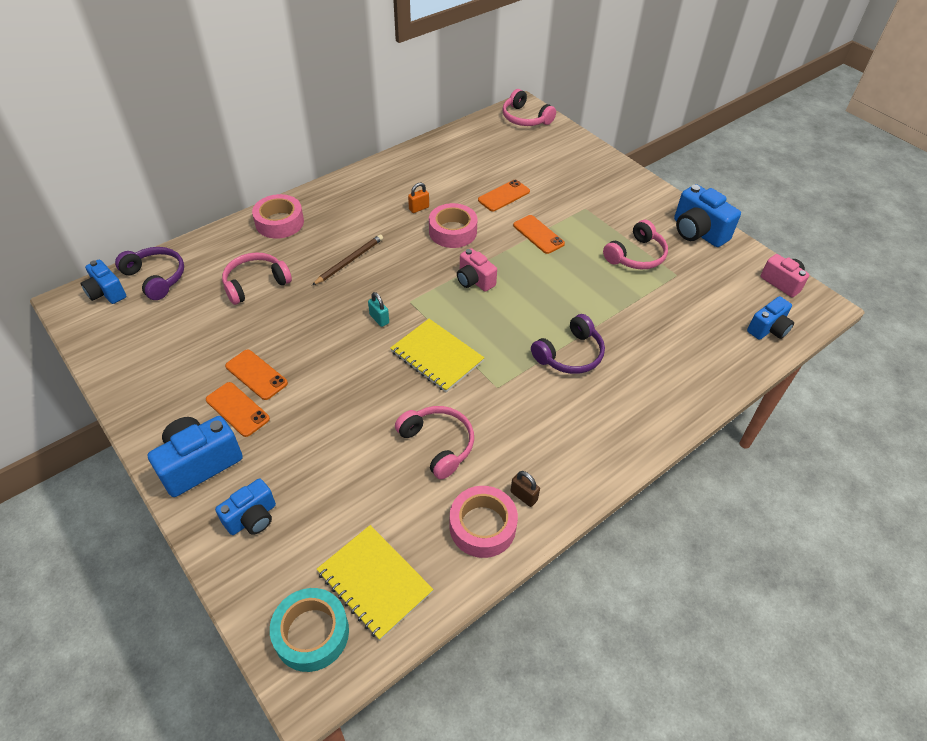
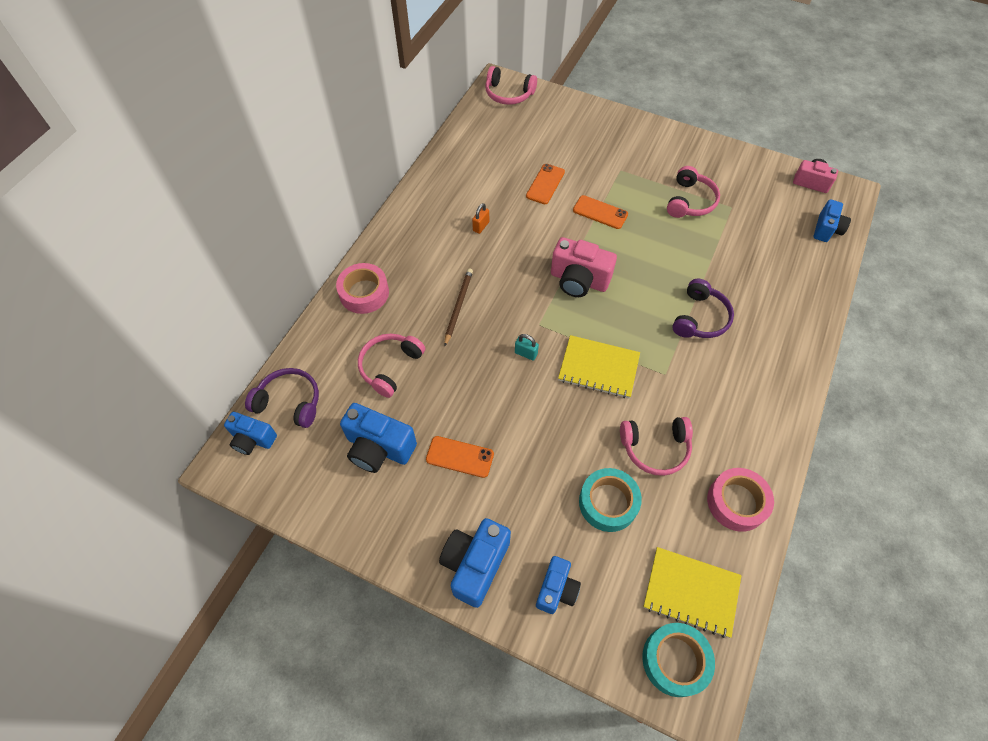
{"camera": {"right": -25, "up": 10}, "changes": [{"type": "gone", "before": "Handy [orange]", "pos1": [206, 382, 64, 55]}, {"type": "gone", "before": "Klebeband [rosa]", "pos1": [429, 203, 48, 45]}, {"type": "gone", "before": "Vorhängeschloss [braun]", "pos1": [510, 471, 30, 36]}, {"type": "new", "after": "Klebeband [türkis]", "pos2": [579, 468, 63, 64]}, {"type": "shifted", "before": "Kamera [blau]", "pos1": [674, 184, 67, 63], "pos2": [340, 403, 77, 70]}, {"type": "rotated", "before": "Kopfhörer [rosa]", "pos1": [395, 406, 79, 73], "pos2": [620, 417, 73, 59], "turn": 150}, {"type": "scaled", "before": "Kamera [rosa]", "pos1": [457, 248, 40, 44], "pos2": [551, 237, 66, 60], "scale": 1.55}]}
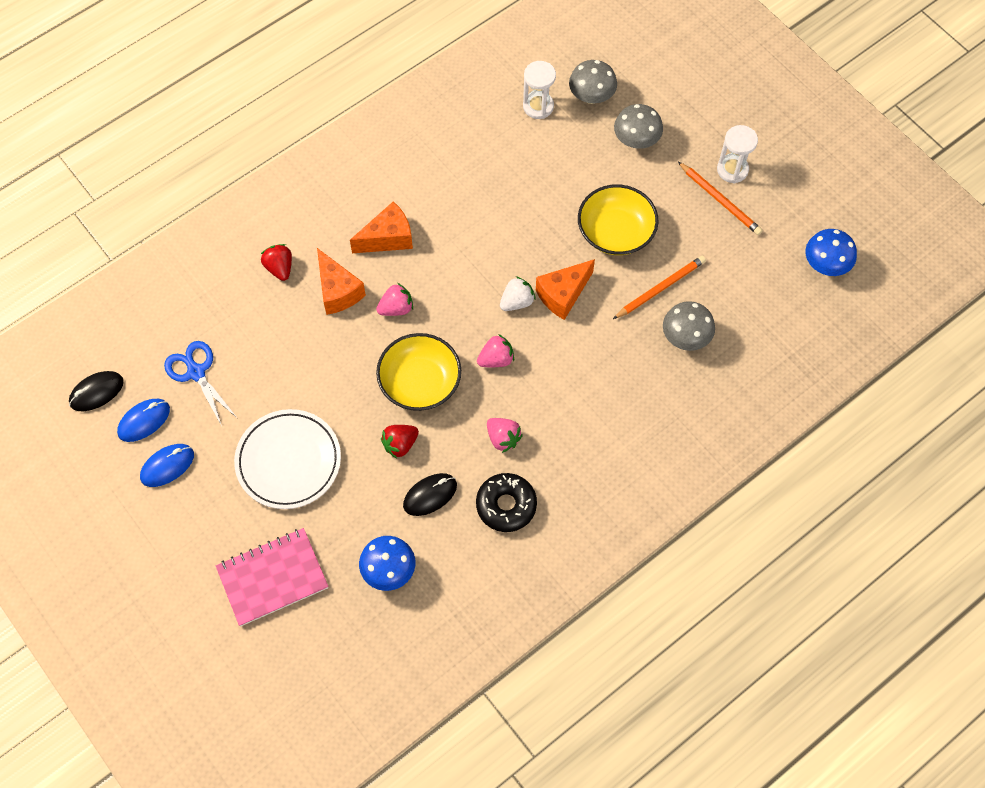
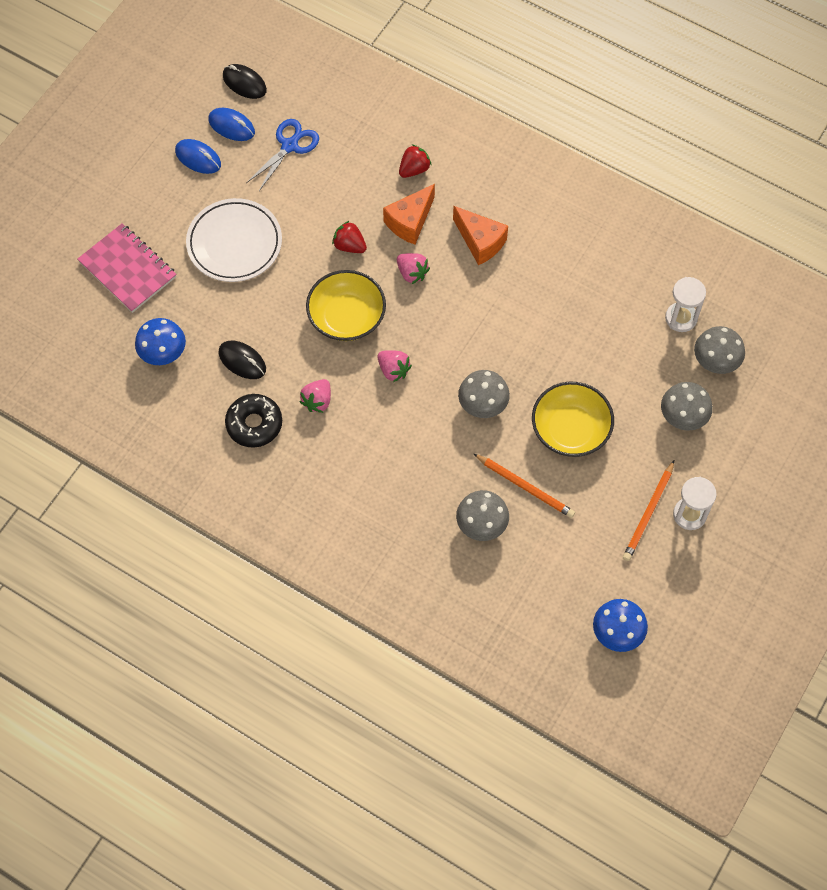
{"camera": {"right": 70, "up": 0}, "changes": [{"type": "gone", "before": "Erdbeere [weiß]", "pos1": [500, 276, 36, 35]}, {"type": "shifted", "before": "Erdbeere [rot]", "pos1": [381, 425, 38, 34], "pos2": [332, 221, 35, 32]}, {"type": "swapped", "before": "Käse [orange]", "after": "Pilz [grau]", "pos1": [536, 259, 59, 61], "pos2": [458, 370, 52, 48]}]}
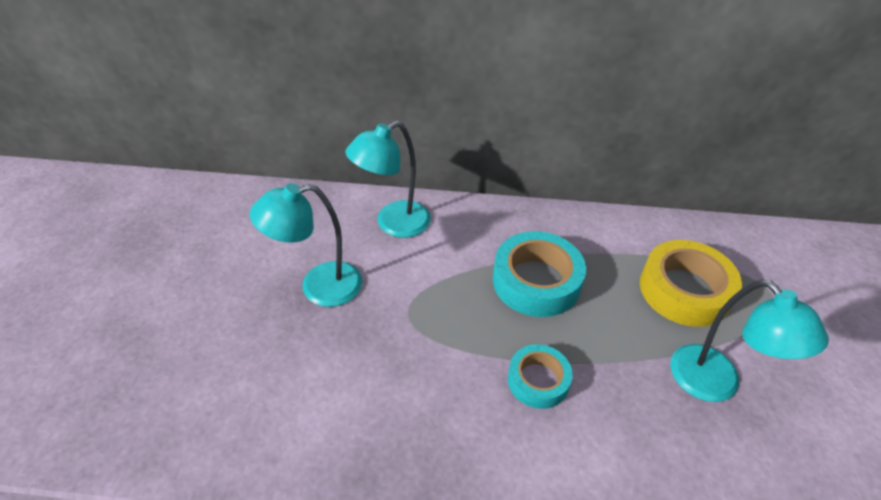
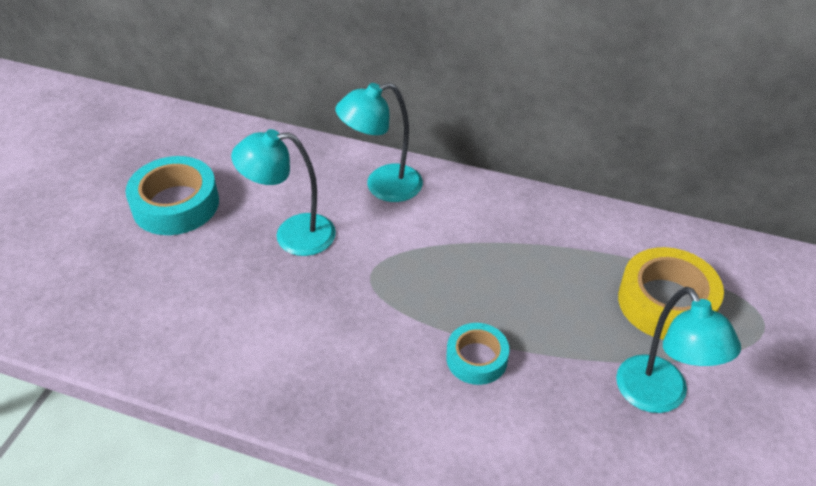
{"camera": {"right": 15, "up": 0}, "changes": [{"type": "shifted", "before": "Klebeband [türkis]", "pos1": [493, 231, 93, 86], "pos2": [125, 156, 94, 79]}]}
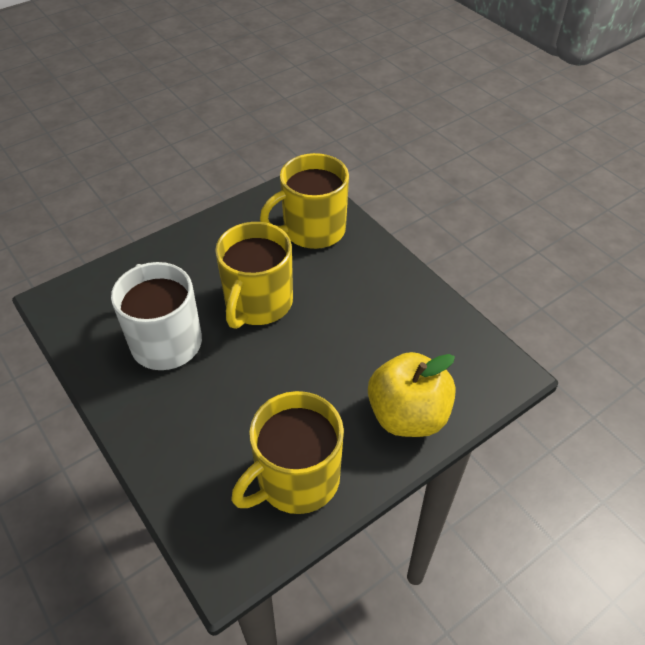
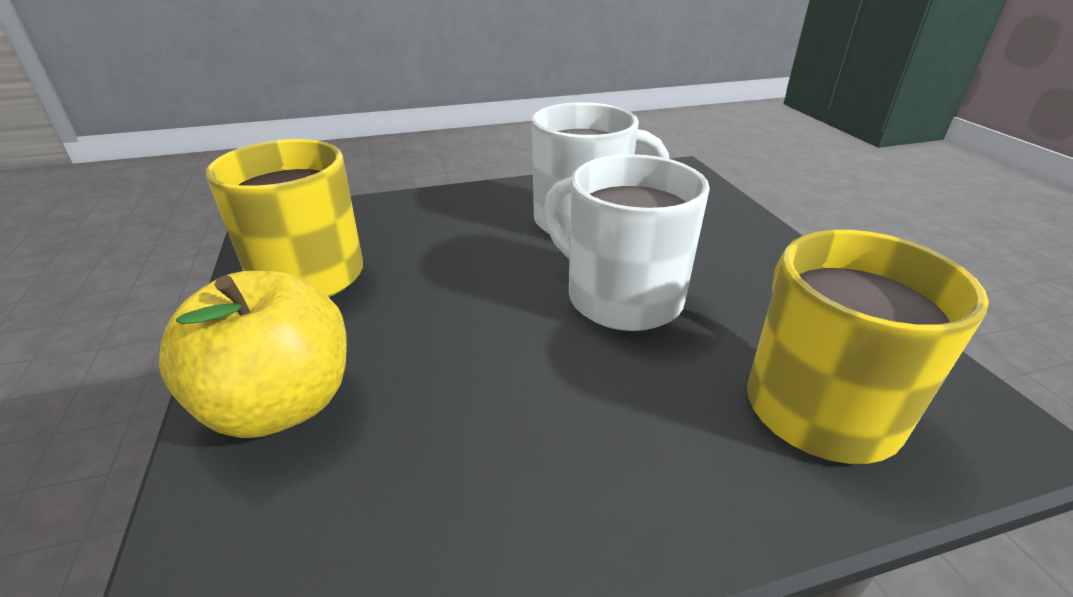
{"camera": {"right": 110, "up": -15}, "changes": [{"type": "repainted", "before": "Tasse [gelb]", "after": "Tasse [weiß]", "pos1": [215, 222, 78, 107], "pos2": [543, 154, 167, 177]}]}
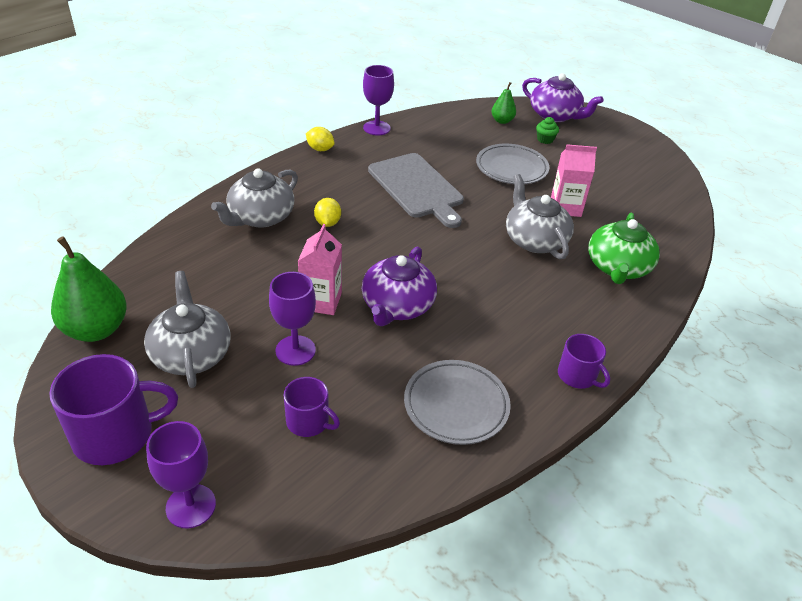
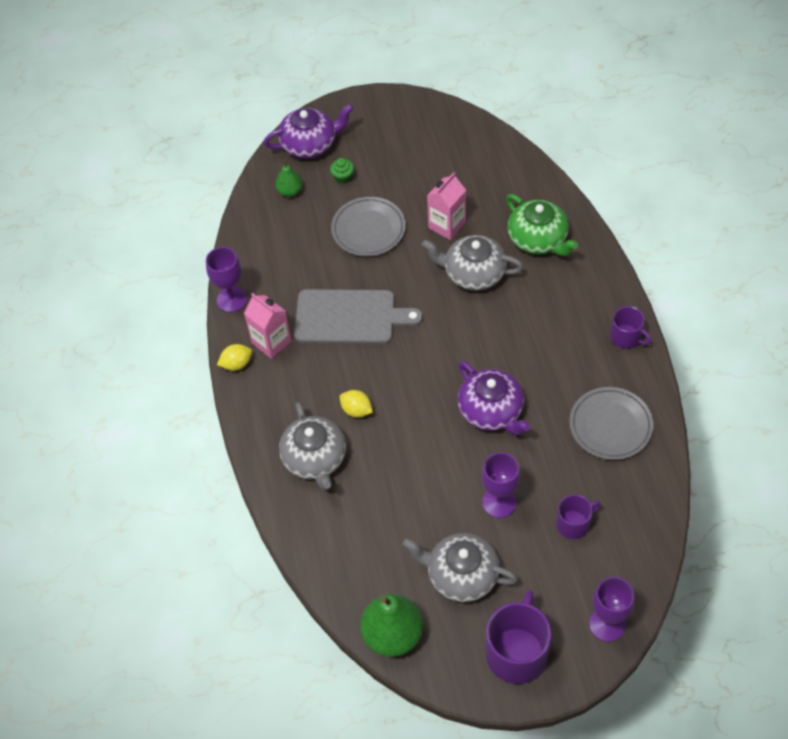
{"camera": {"right": -50, "up": 15}, "changes": [{"type": "shifted", "before": "Getränkekarton [rosa]", "pos1": [298, 224, 44, 91], "pos2": [244, 293, 48, 66]}, {"type": "rotated", "before": "Tasse [lila]", "pos1": [558, 334, 52, 55], "pos2": [610, 306, 42, 43], "turn": 45}]}
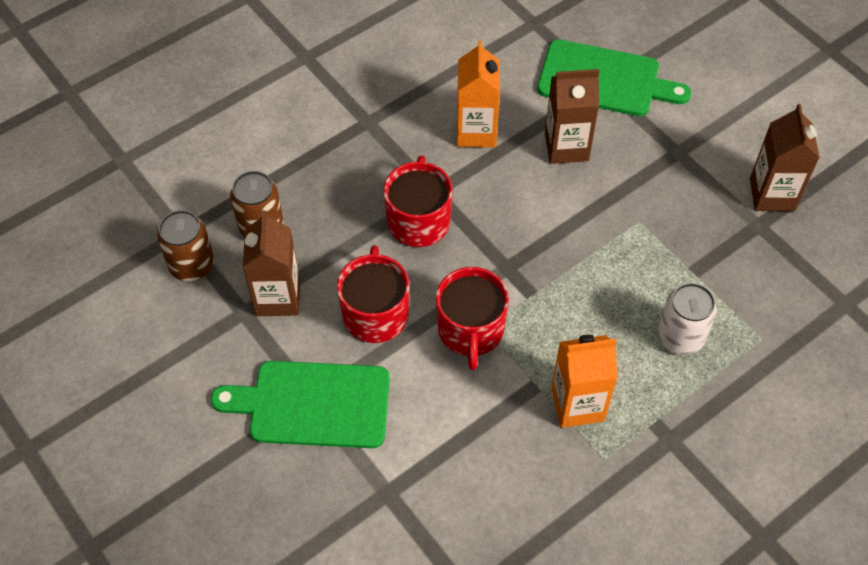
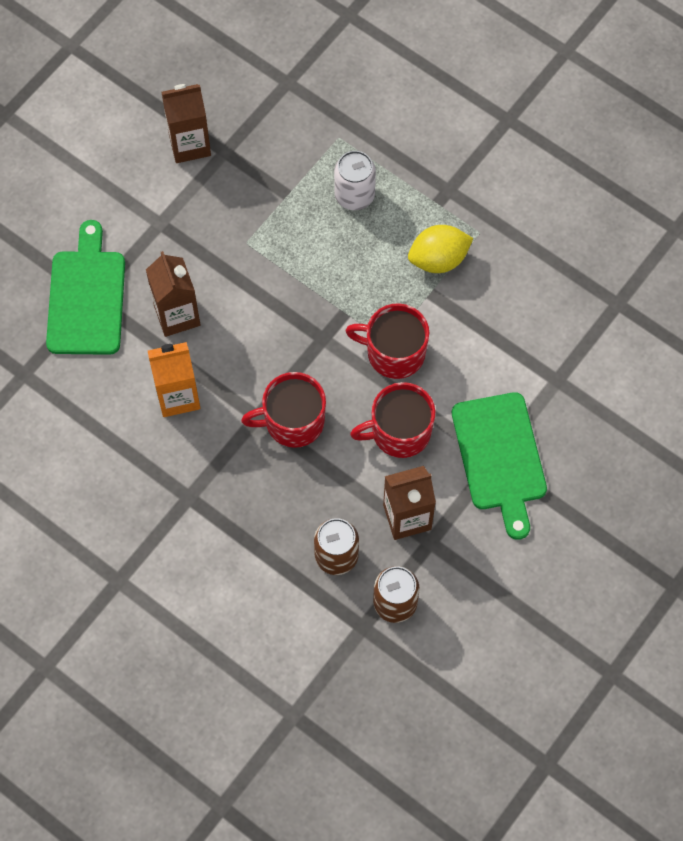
{"camera": {"right": -105, "up": 10}, "changes": [{"type": "swapped", "before": "Getränkekarton [orange]", "after": "Zitrone [gelb]", "pos1": [551, 335, 67, 93], "pos2": [408, 225, 65, 48]}, {"type": "rotated", "before": "Tasse [rot]", "pos1": [436, 267, 73, 103], "pos2": [345, 303, 84, 76], "turn": -150}]}
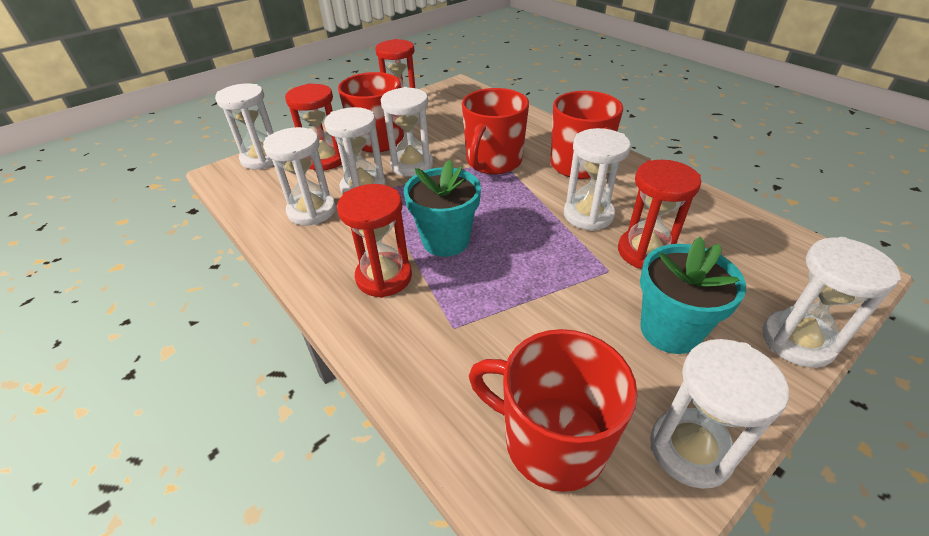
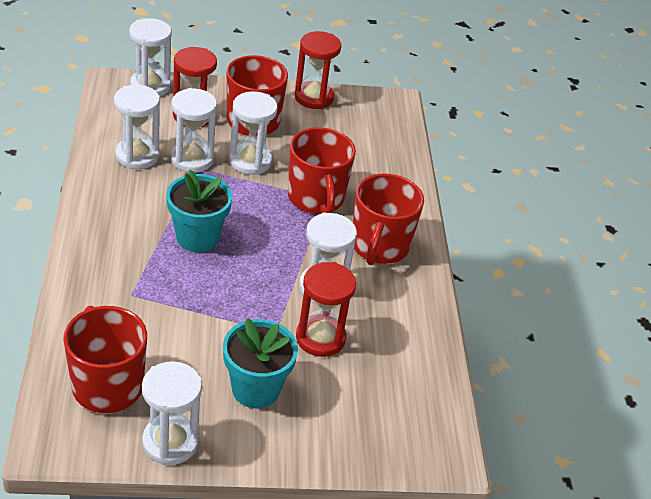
{"camera": {"right": 30, "up": 0}, "changes": [{"type": "gone", "before": "Sanduhr [rot]", "pos1": [337, 184, 75, 114]}, {"type": "gone", "before": "Sanduhr [weiß]", "pos1": [762, 237, 139, 131]}, {"type": "rotated", "before": "Tasse [rot]", "pos1": [462, 88, 67, 86], "pos2": [288, 127, 68, 87], "turn": -75}]}
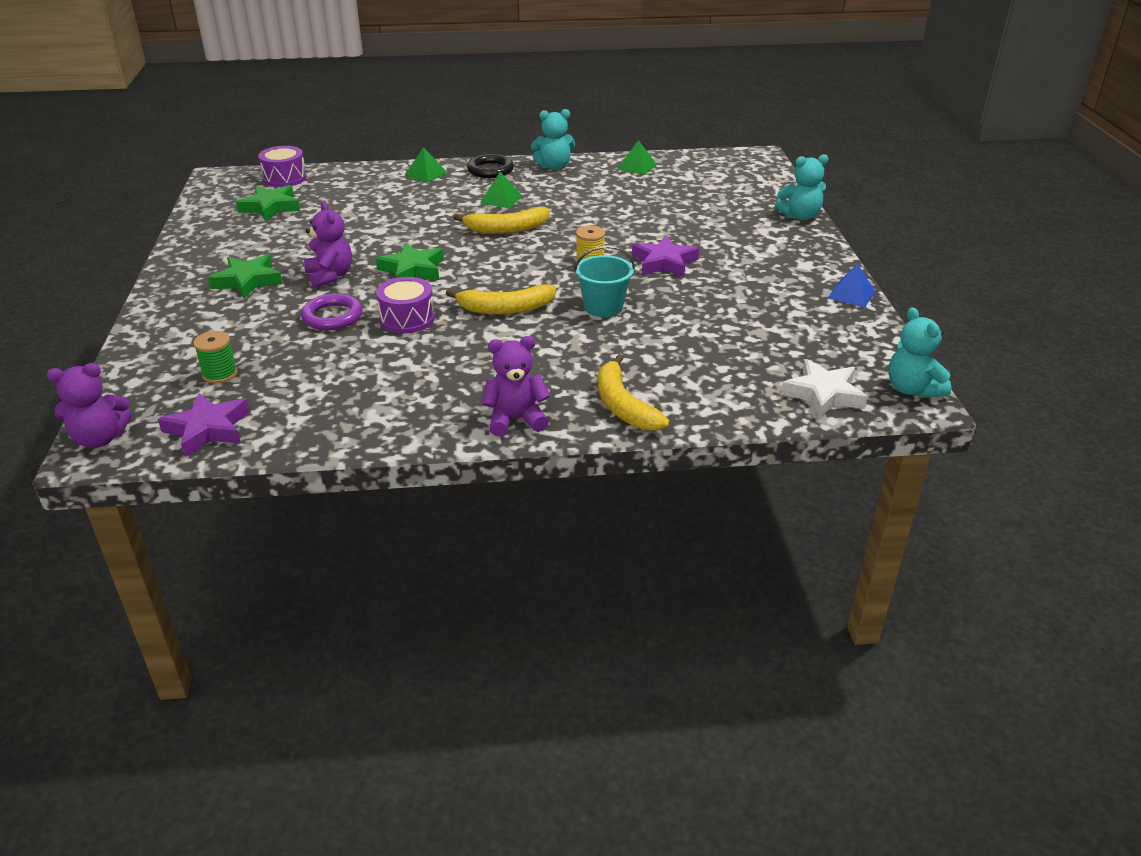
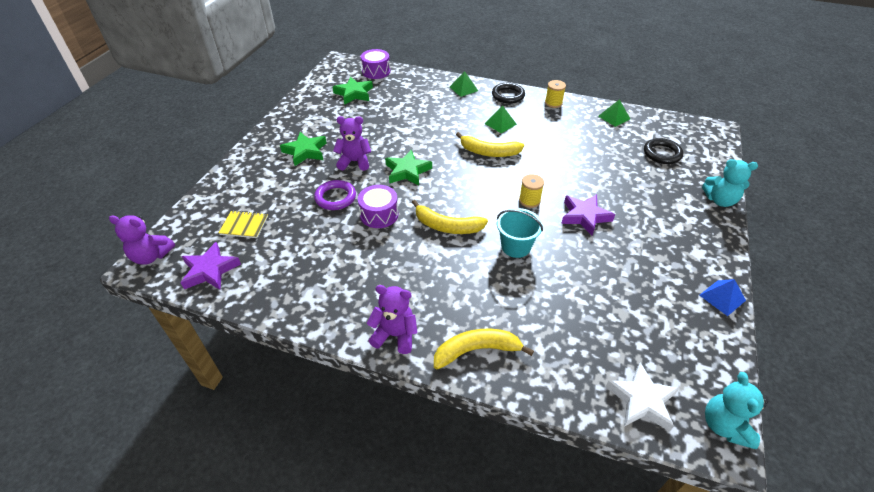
{"camera": {"right": 25, "up": 10}, "changes": [{"type": "new", "after": "Ring [schwarz]", "pos2": [644, 138, 39, 26]}, {"type": "swapped", "before": "Garnrolle [grün]", "after": "Notizbuch [gelb]", "pos1": [193, 331, 45, 53], "pos2": [219, 211, 49, 27]}, {"type": "swapped", "before": "Teddybär [türkis]", "after": "Garnrolle [gelb]", "pos1": [531, 109, 44, 61], "pos2": [545, 80, 21, 28]}, {"type": "rotated", "before": "Teddybär [lila]", "pos1": [304, 201, 48, 87], "pos2": [333, 116, 38, 55], "turn": -90}, {"type": "rotated", "before": "Banane [gelb]", "pos1": [598, 354, 71, 77], "pos2": [434, 329, 100, 41], "turn": 75}]}
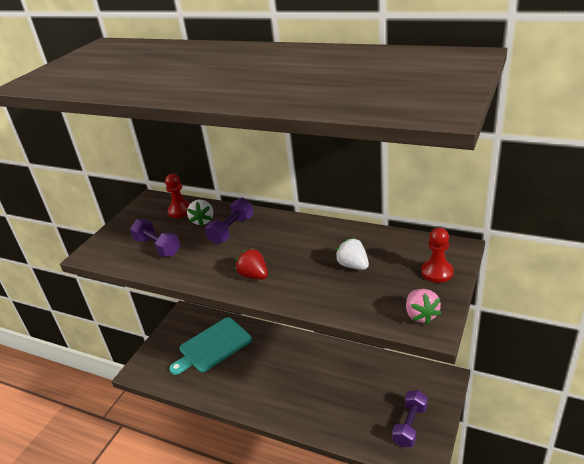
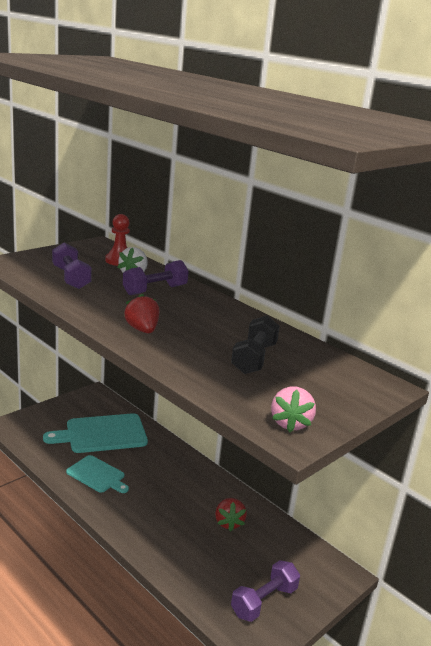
{"camera": {"right": 15, "up": -10}, "changes": [{"type": "gone", "before": "Bauer [rot]", "pos1": [421, 227, 33, 56]}, {"type": "new", "after": "Schneidebrett [türkis]", "pos2": [66, 455, 63, 38]}, {"type": "new", "after": "Erdbeere [rot]", "pos2": [215, 498, 32, 34]}, {"type": "swapped", "before": "Erdbeere [weiß]", "after": "Hantel [schwarz]", "pos1": [335, 238, 34, 32], "pos2": [231, 316, 49, 58]}]}
